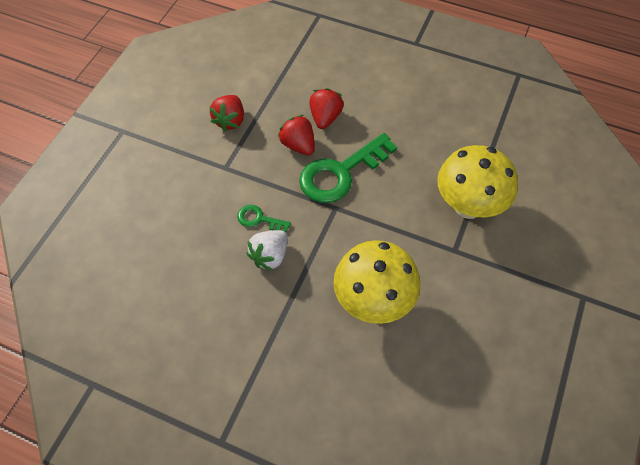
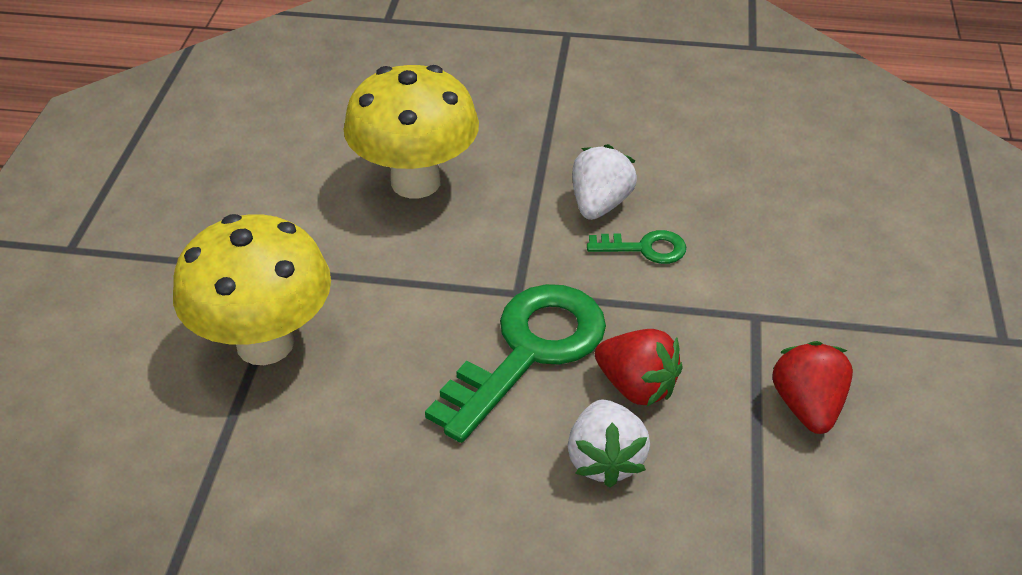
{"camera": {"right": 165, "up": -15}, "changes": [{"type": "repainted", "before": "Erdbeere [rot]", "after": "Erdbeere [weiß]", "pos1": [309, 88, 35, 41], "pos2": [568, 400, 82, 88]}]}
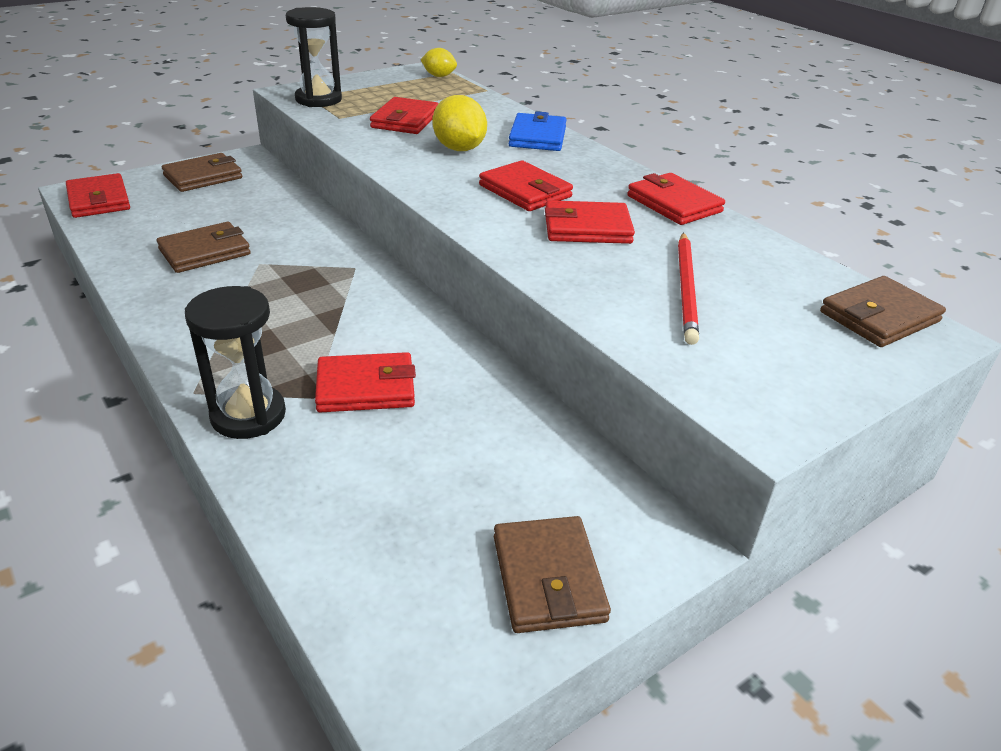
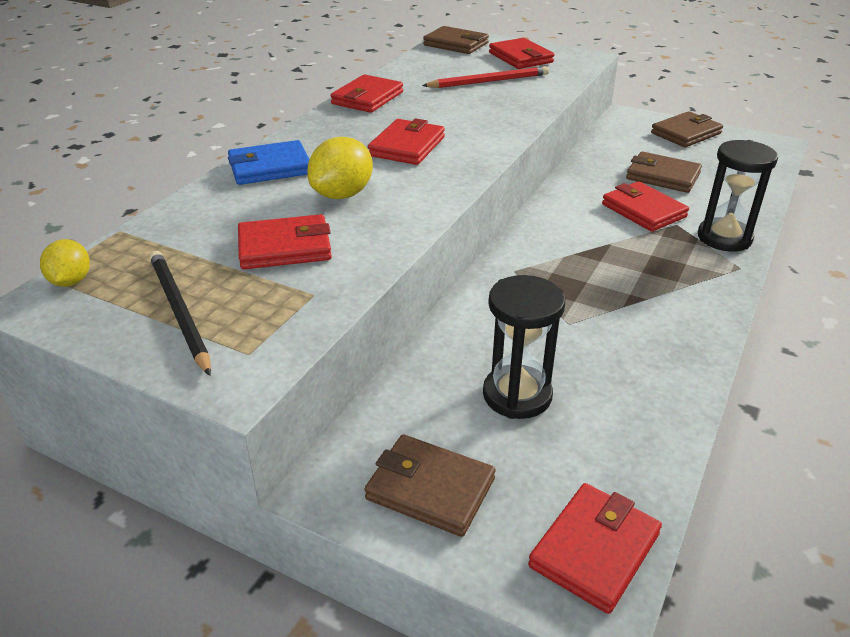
{"camera": {"right": -115, "up": 0}, "changes": [{"type": "new", "after": "Bleistift [schwarz]", "pos2": [150, 251, 61, 125]}, {"type": "shifted", "before": "Geldbörse [braun]", "pos1": [157, 222, 94, 51], "pos2": [626, 152, 76, 41]}, {"type": "shifted", "before": "Sanduhr [schwarz]", "pos1": [286, 7, 56, 100], "pos2": [483, 275, 82, 144]}, {"type": "shifted", "before": "Geldbörse [rot]", "pos1": [545, 200, 90, 44], "pos2": [489, 38, 65, 31]}]}
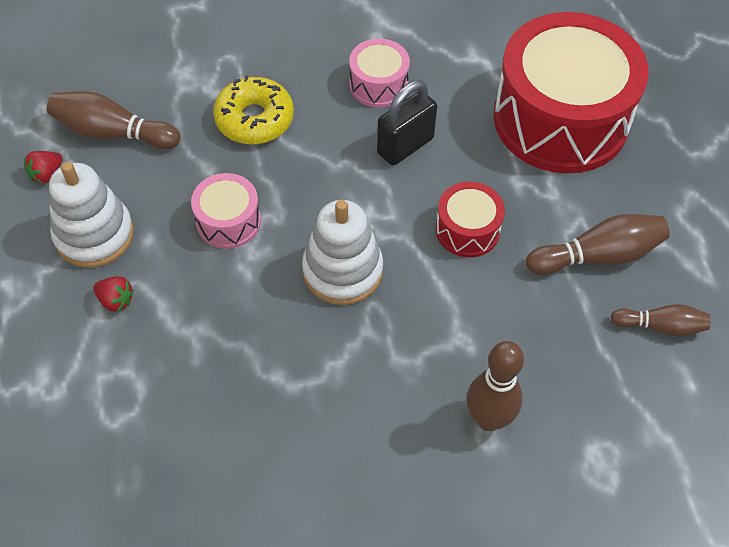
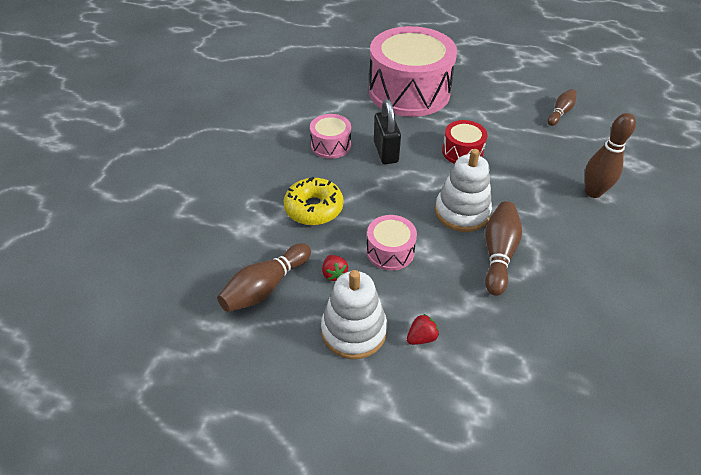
{"camera": {"right": -60, "up": -10}, "changes": [{"type": "shifted", "before": "Erdbeere [rot]", "pos1": [24, 151, 39, 32], "pos2": [322, 255, 26, 26]}, {"type": "shifted", "before": "Bowlingkegel [braun]", "pos1": [526, 214, 144, 61], "pos2": [485, 201, 37, 95]}, {"type": "repainted", "before": "Trommel [rot]", "after": "Trommel [rosa]", "pos1": [494, 12, 155, 162], "pos2": [369, 26, 88, 91]}]}
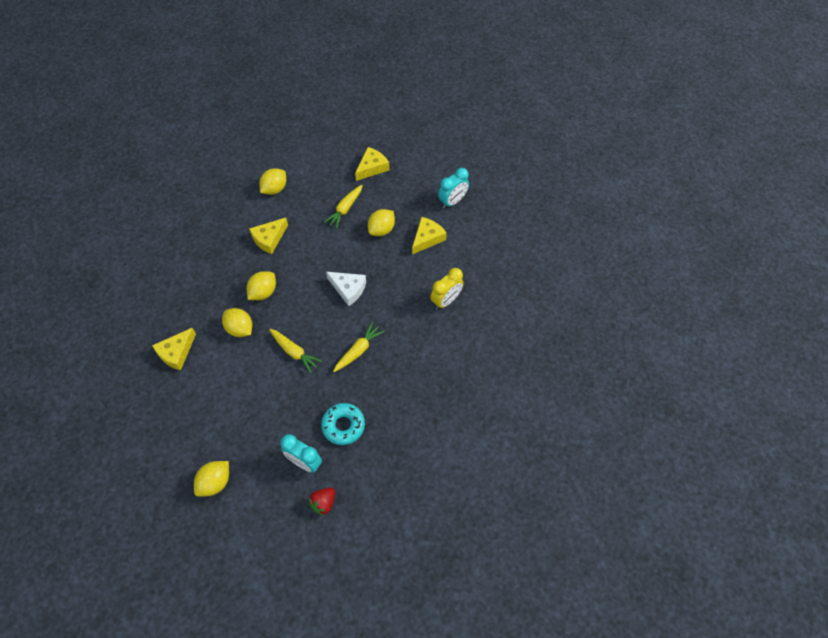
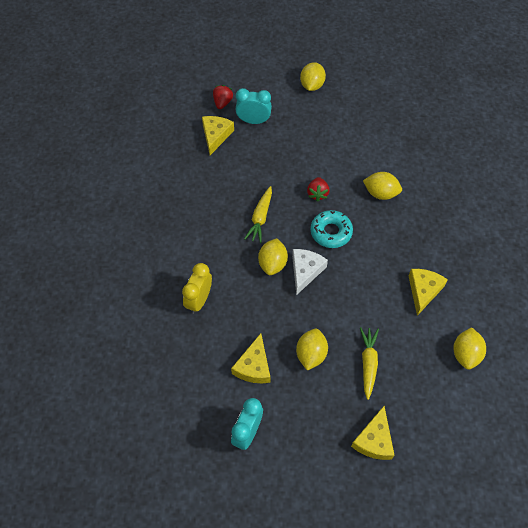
{"camera": {"right": 155, "up": 0}, "changes": [{"type": "shifted", "before": "Käse [gelb]", "pos1": [152, 328, 44, 42], "pos2": [202, 116, 32, 39]}, {"type": "shifted", "before": "Zitrone [gelb]", "pos1": [247, 271, 29, 29], "pos2": [258, 238, 30, 37]}, {"type": "shifted", "before": "Donut [türkis]", "pos1": [321, 403, 44, 42], "pos2": [310, 210, 43, 38]}, {"type": "swapped", "before": "Karotte [gelb]", "after": "Erdbeere [rot]", "pos1": [269, 329, 54, 44], "pos2": [307, 177, 23, 25]}, {"type": "rotated", "before": "Käse [weiß]", "pos1": [326, 272, 40, 34], "pos2": [292, 249, 36, 46], "turn": 105}]}
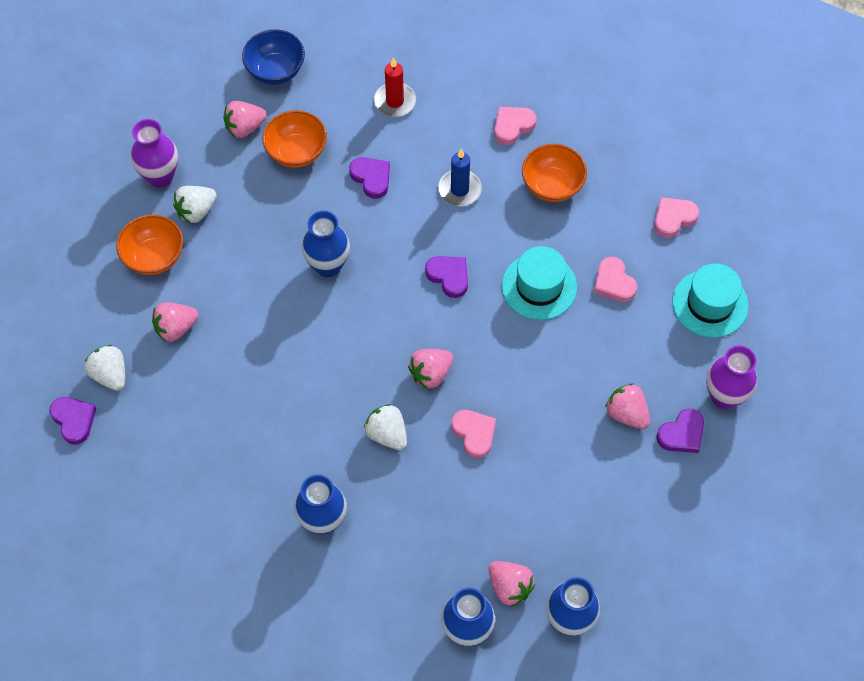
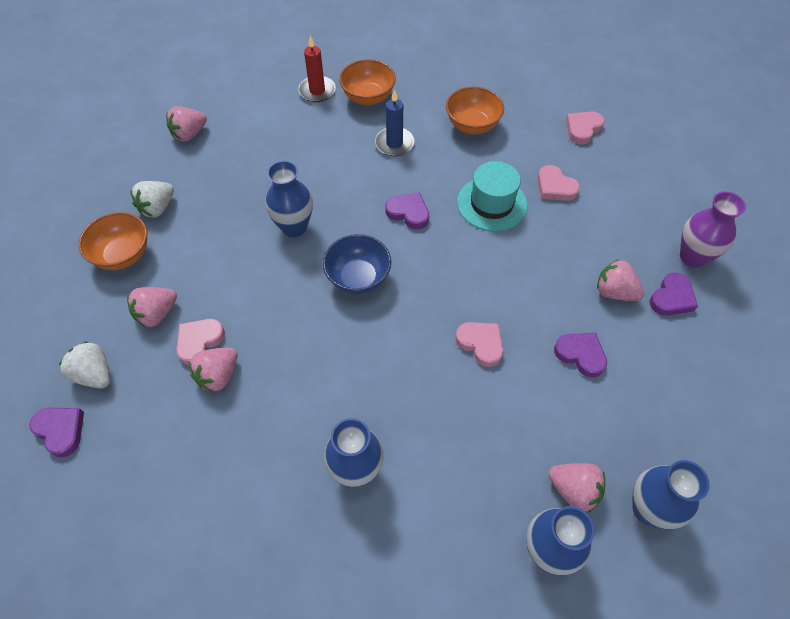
{"camera": {"right": -15, "up": -5}, "changes": [{"type": "gone", "before": "Vase [lila]", "pos1": [131, 119, 47, 68]}, {"type": "gone", "before": "Erdbeere [weiß]", "pos1": [364, 404, 43, 46]}, {"type": "gone", "before": "Hut [türkis]", "pos1": [672, 264, 77, 74]}, {"type": "shifted", "before": "Schüssel [blau]", "pos1": [242, 29, 63, 56], "pos2": [323, 234, 68, 60]}, {"type": "shifted", "before": "Schüssel [orange]", "pos1": [262, 110, 65, 58], "pos2": [339, 59, 57, 46]}, {"type": "shifted", "before": "Herz [lila]", "pos1": [349, 157, 41, 42], "pos2": [554, 333, 53, 44]}, {"type": "shifted", "before": "Erdbeere [rosa]", "pos1": [408, 349, 45, 40], "pos2": [189, 348, 48, 44]}, {"type": "shifted", "before": "Herz [rosa]", "pos1": [494, 107, 43, 38], "pos2": [176, 319, 49, 46]}]}
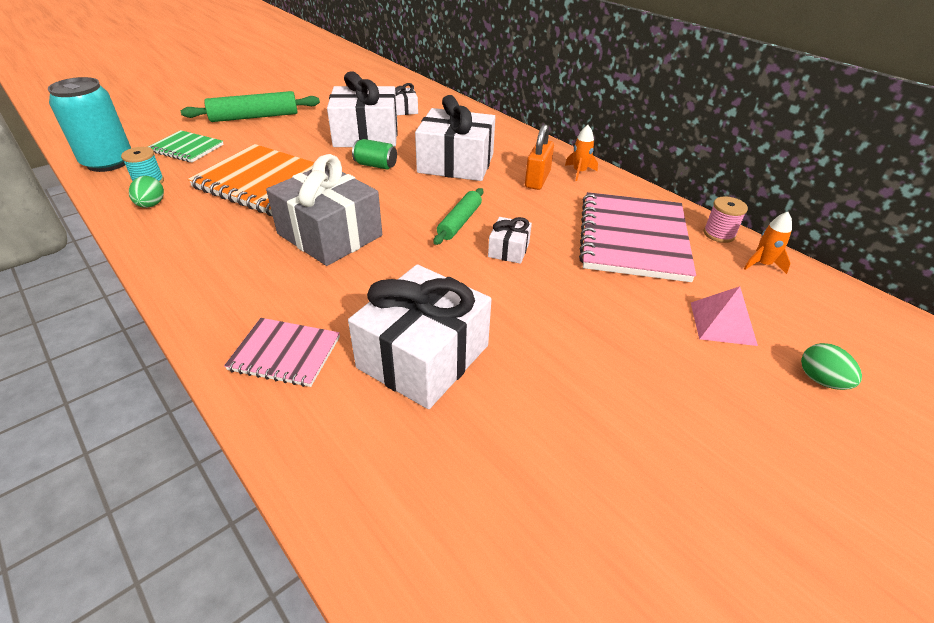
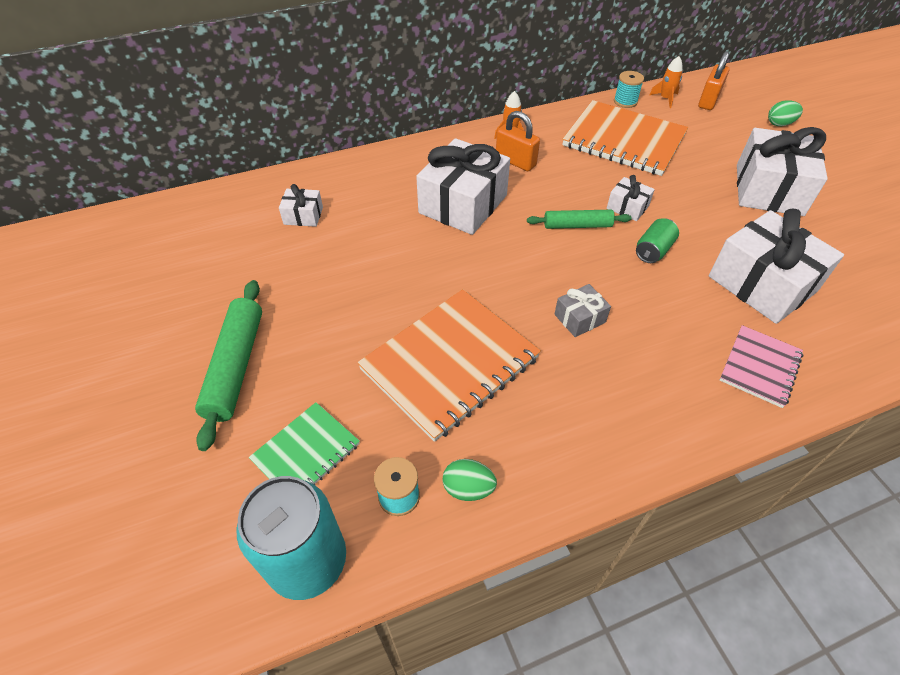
{"camera": {"right": -70, "up": 10}, "changes": [{"type": "gone", "before": "Pyramide [rosa]", "pos1": [691, 286, 67, 60]}, {"type": "new", "after": "Vorhängeschloss [orange]", "pos2": [698, 51, 32, 59]}, {"type": "shifted", "before": "Geschenk [weiß]", "pos1": [327, 71, 71, 76], "pos2": [737, 127, 91, 89]}, {"type": "shifted", "before": "Dose [grün]", "pos1": [352, 139, 45, 31], "pos2": [636, 218, 43, 45]}, {"type": "repainted", "before": "Notizbuch [rosa]", "after": "Notizbuch [orange]", "pos1": [579, 192, 117, 90], "pos2": [562, 100, 126, 76]}, {"type": "repainted", "before": "Garnrolle [rosa]", "after": "Garnrolle [türkis]", "pos1": [704, 196, 44, 47], "pos2": [614, 71, 30, 37]}, {"type": "rotated", "before": "Nudelholz [grün]", "pos1": [434, 188, 49, 57], "pos2": [527, 210, 105, 19], "turn": -45}, {"type": "scaled", "before": "Geschenk [grau]", "pos1": [266, 154, 116, 112], "pos2": [554, 284, 57, 53], "scale": 0.47}]}
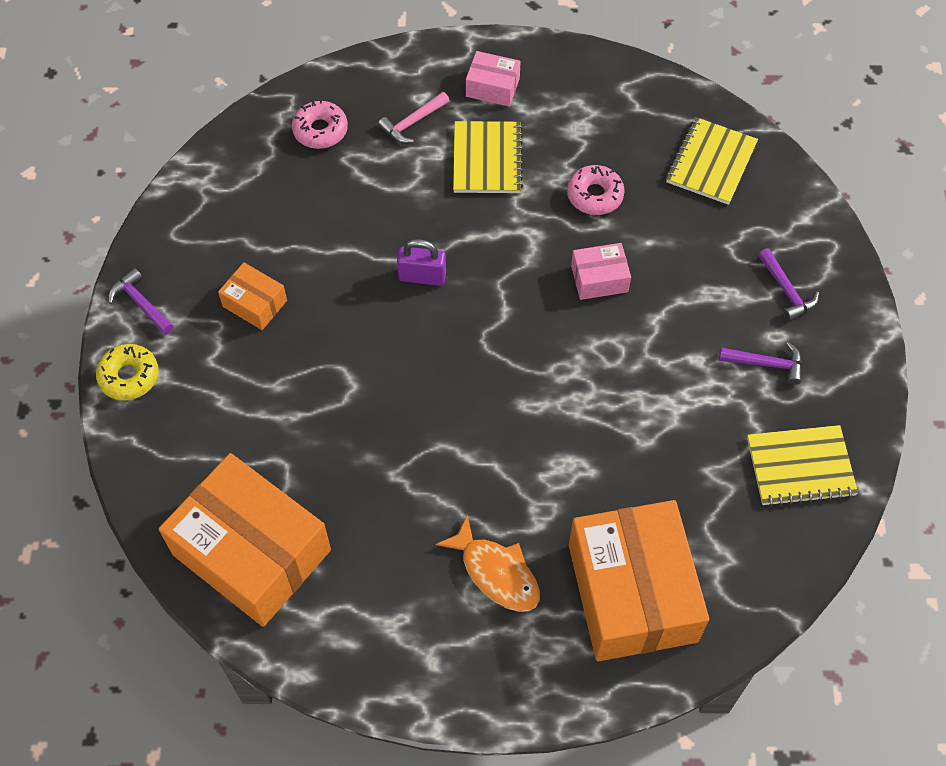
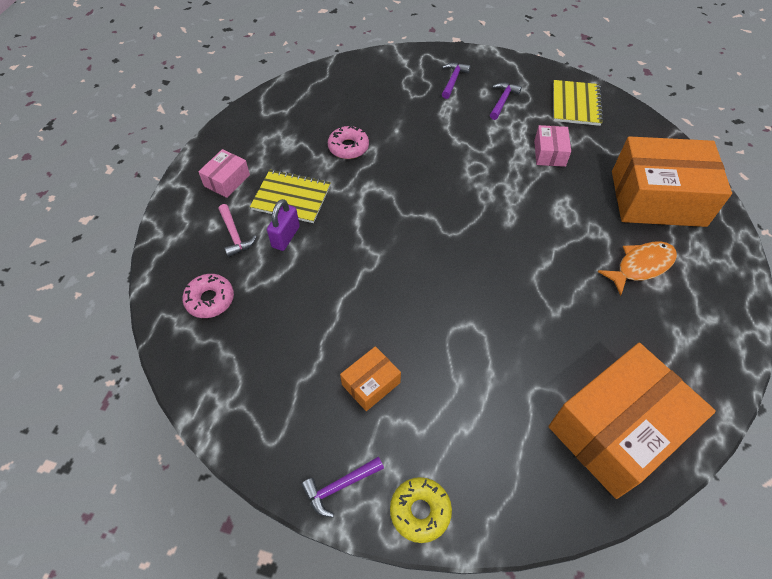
{"camera": {"right": -75, "up": -5}, "changes": [{"type": "gone", "before": "Notizbuch [gelb]", "pos1": [666, 117, 92, 88]}, {"type": "shifted", "before": "Vorhängeschloss [lila]", "pos1": [397, 239, 49, 47], "pos2": [267, 199, 33, 52]}, {"type": "shifted", "before": "Schachtel [rosa]", "pos1": [571, 243, 60, 57], "pos2": [534, 125, 37, 42]}, {"type": "rotated", "before": "Hammer [lila]", "pos1": [758, 248, 61, 73], "pos2": [442, 63, 28, 36], "turn": -60}]}
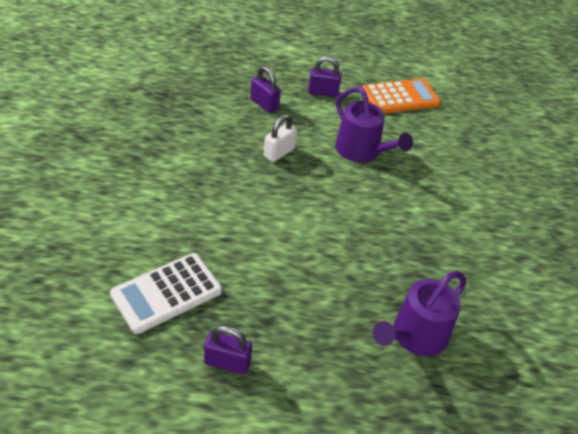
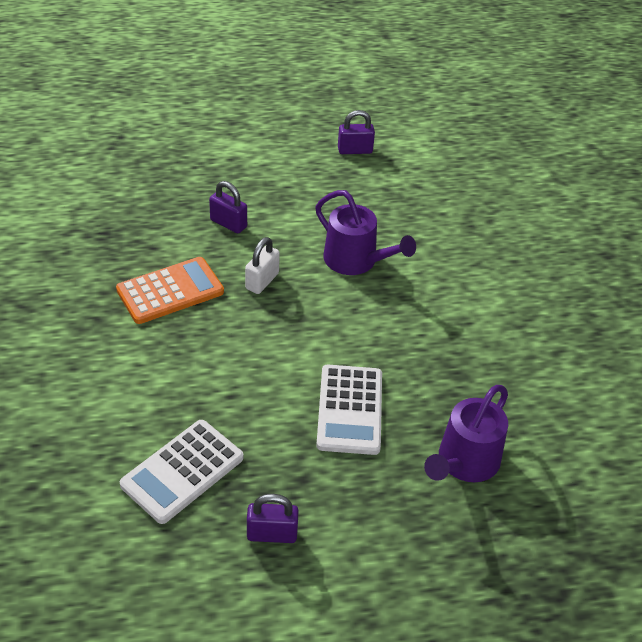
{"camera": {"right": -10, "up": 0}, "changes": [{"type": "new", "after": "Taschenrechner [weiß]", "pos2": [316, 365, 66, 90]}, {"type": "shifted", "before": "Vorhängeschloss [lila]", "pos1": [308, 56, 34, 41], "pos2": [338, 110, 37, 44]}, {"type": "shifted", "before": "Taschenrechner [orange]", "pos1": [362, 78, 79, 35], "pos2": [116, 257, 108, 67]}]}
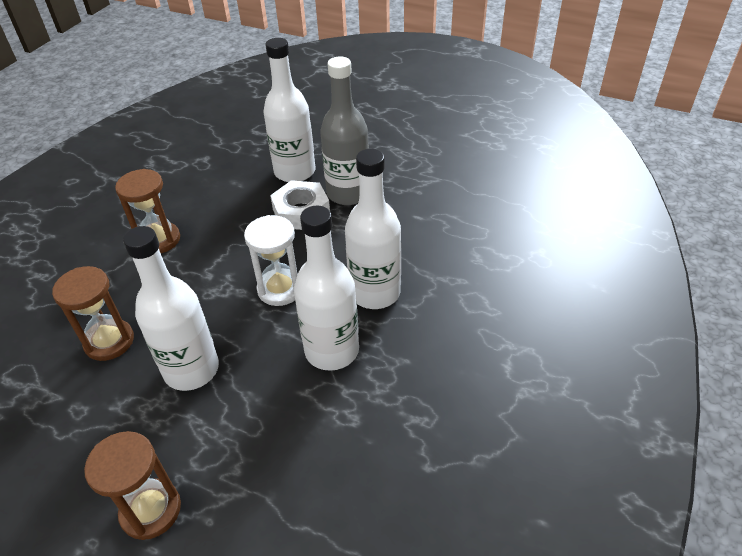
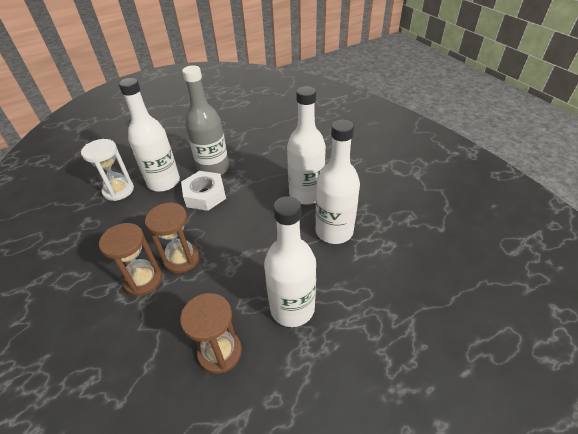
{"camera": {"right": -55, "up": 0}, "changes": [{"type": "shifted", "before": "Sanduhr [braun]", "pos1": [84, 431, 97, 109], "pos2": [145, 202, 55, 72]}, {"type": "shifted", "before": "Sanduhr [weiß]", "pos1": [244, 215, 54, 91], "pos2": [81, 139, 53, 62]}]}
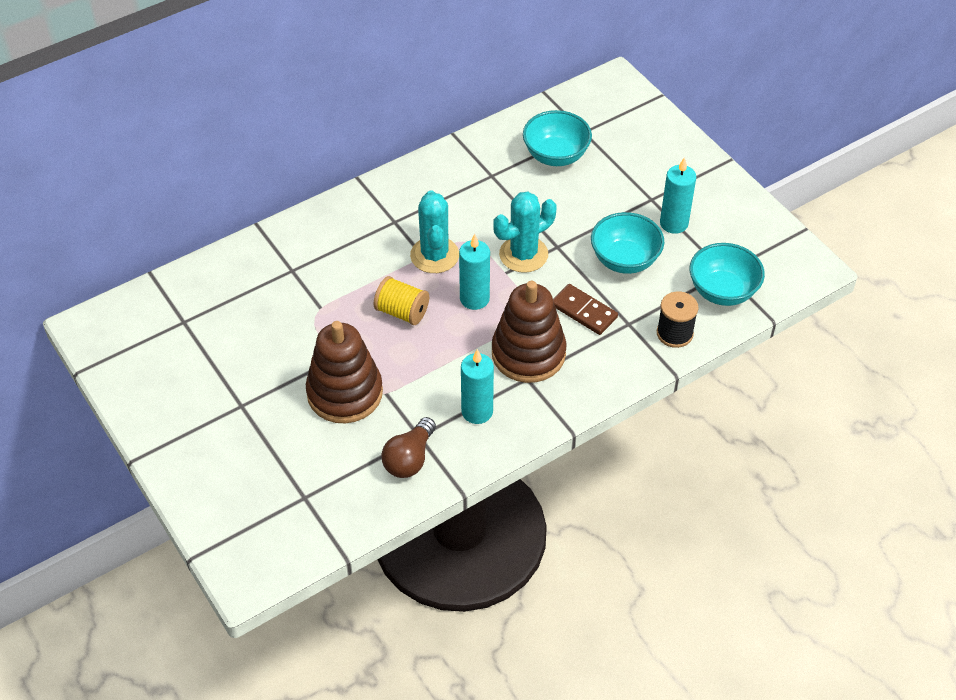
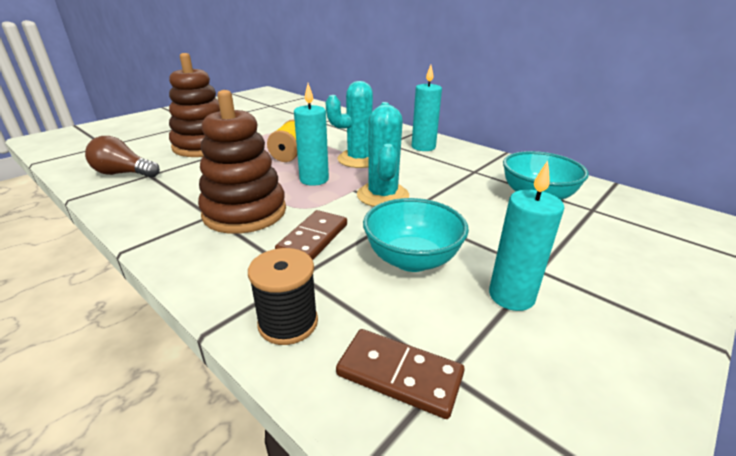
{"camera": {"right": 75, "up": -20}, "changes": [{"type": "shifted", "before": "Kerze [türkis]", "pos1": [461, 349, 33, 75], "pos2": [412, 65, 30, 86]}, {"type": "swapped", "before": "Schüssel [türkis]", "after": "Dominostein [braun]", "pos1": [689, 243, 76, 63], "pos2": [336, 329, 129, 90]}, {"type": "rotated", "before": "Kaktus [türkis]", "pos1": [493, 191, 63, 82], "pos2": [357, 105, 52, 102], "turn": 45}]}
